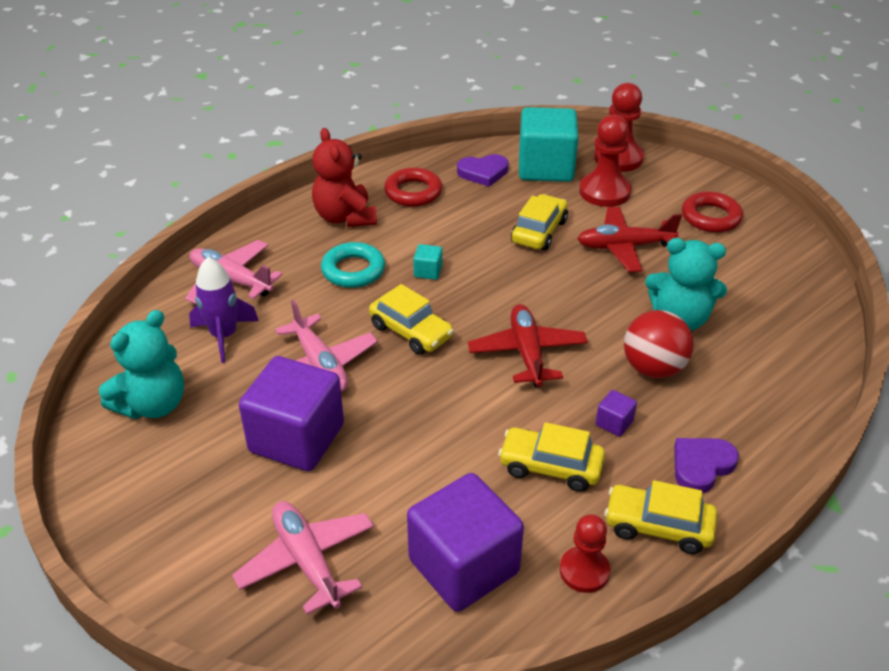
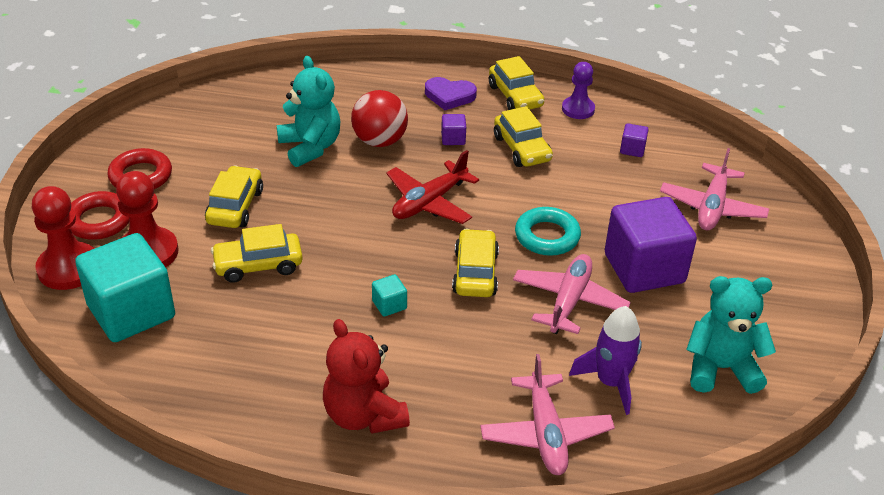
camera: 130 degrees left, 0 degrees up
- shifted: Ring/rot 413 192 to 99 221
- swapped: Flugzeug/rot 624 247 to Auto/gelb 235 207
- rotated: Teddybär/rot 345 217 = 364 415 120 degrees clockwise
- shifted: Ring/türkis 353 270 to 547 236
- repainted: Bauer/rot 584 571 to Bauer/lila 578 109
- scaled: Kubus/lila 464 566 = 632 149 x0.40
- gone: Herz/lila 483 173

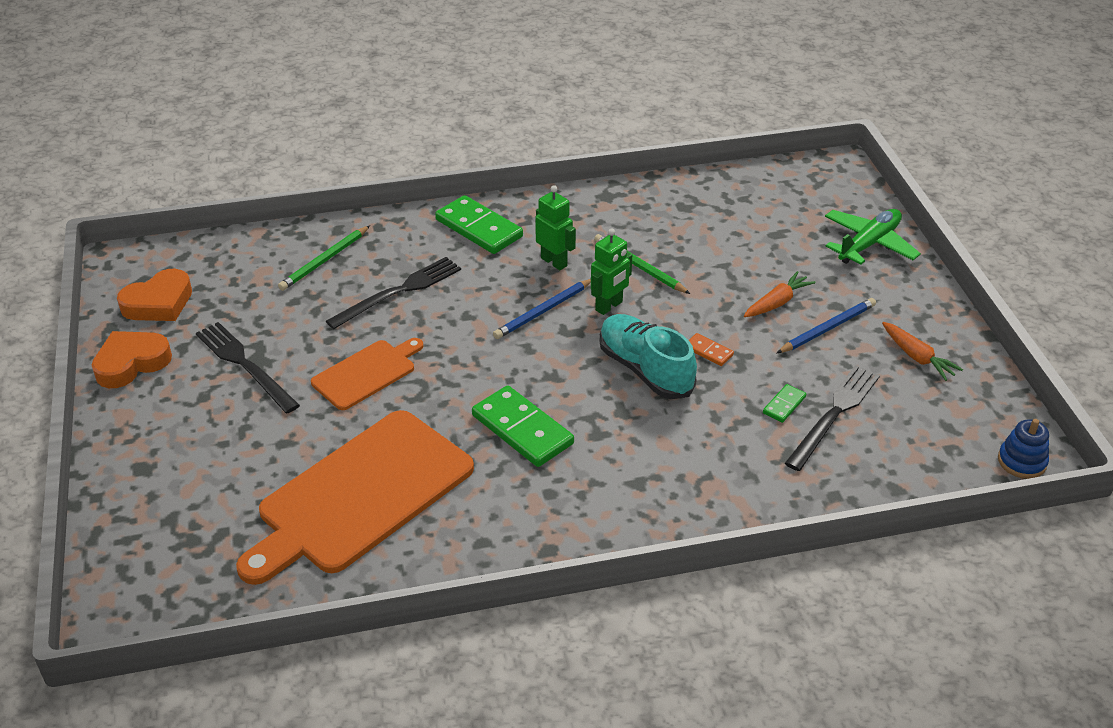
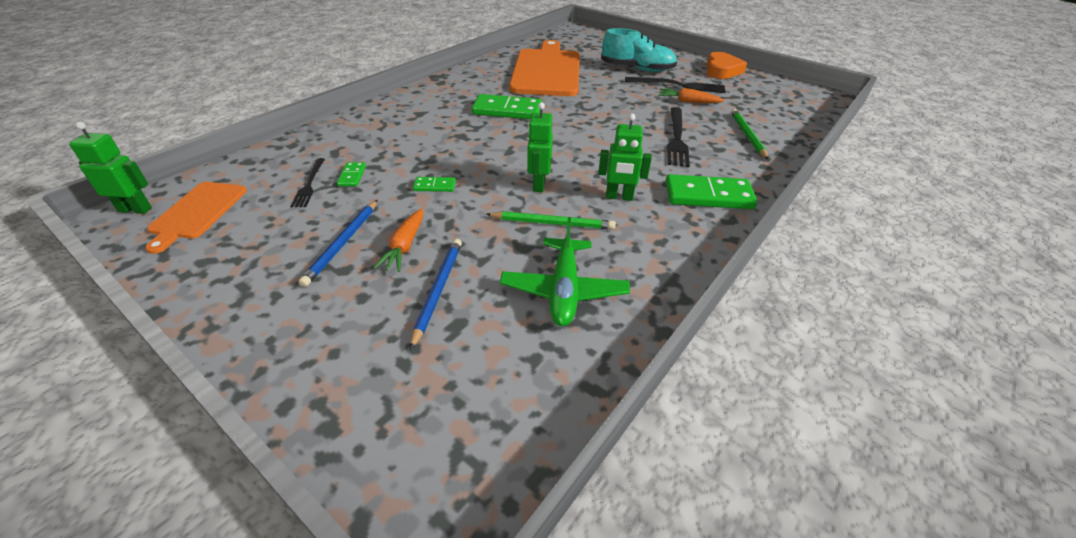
camera: 140 degrees right, 0 degrees up
- swapped: Stapelspielzeug/blau 1021 461 to Roboter/grün 135 209
- shifted: Schneidebrett/orange 366 373 to 197 212
- scaled: Gabel/schwarz 834 414 = 309 184 x0.62
- shifted: Bleistift/blau 543 311 to 438 290
- repainted: Dominostein/orange 708 351 to Dominostein/grün 434 186
- shifted: Flugzeug/grün 869 244 to 564 290
- shifted: Schuh/türkis 645 370 to 637 69
- shifted: Karotte/orange 917 357 to 688 102
- gone: Herz/orange 159 303

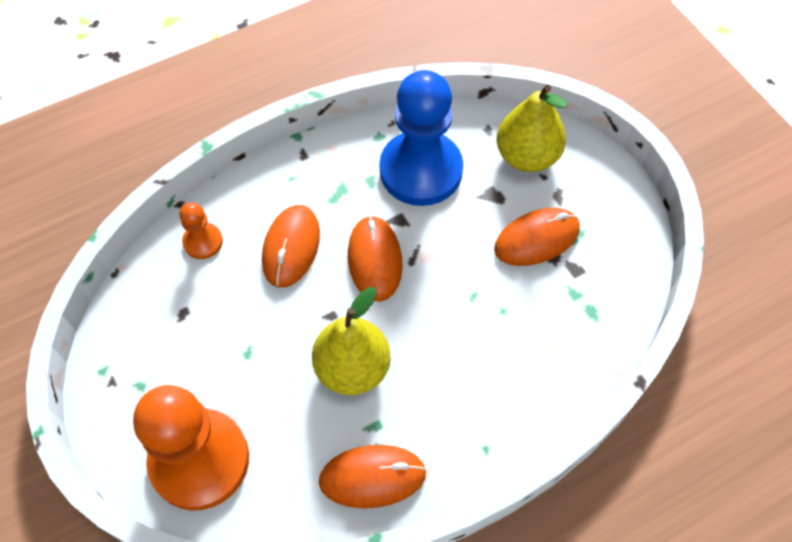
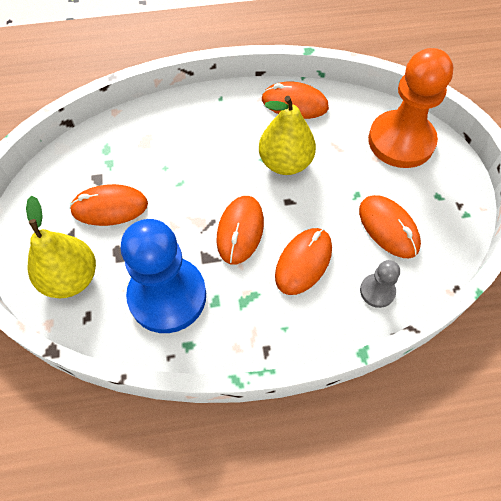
camera: 160 degrees left, 0 degrees up
- new: Computermaus/orange 388 228
- repainted: Bauer/orange 203 242 to Bauer/grau 377 291

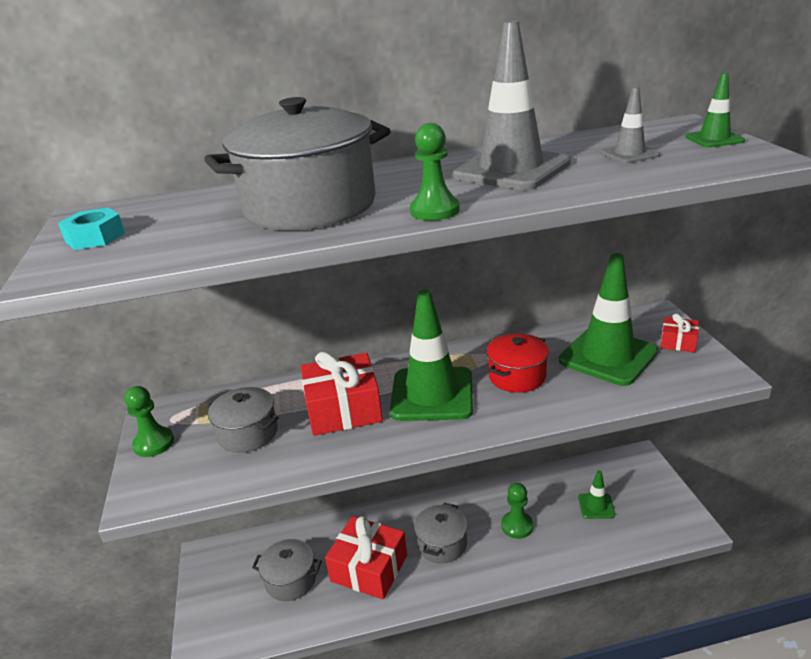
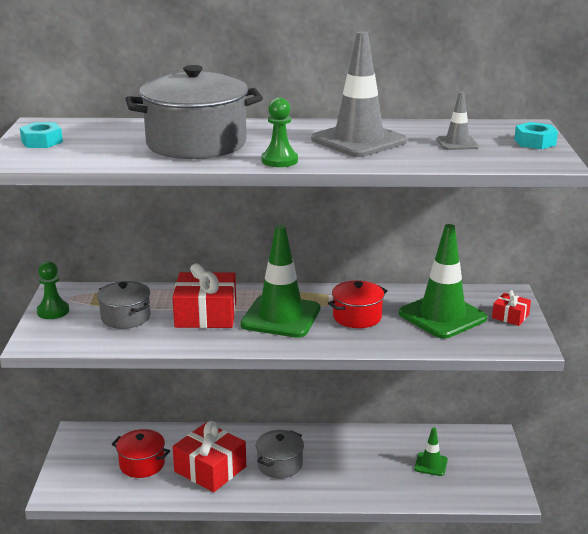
camera: 10 degrees right, 5 degrees down
- repainted: Kochtopf/grau 291 580 to Kochtopf/rot 142 464
- swapped: Leitkegel/grün 714 139 to Sechskantmutter/türkis 535 142
- gone: Bauer/grün 517 526

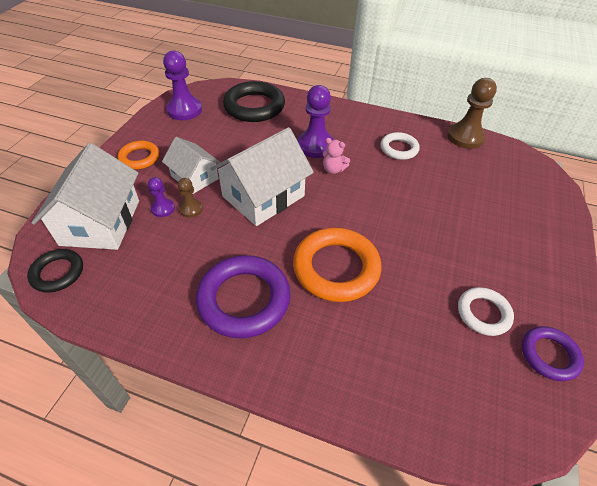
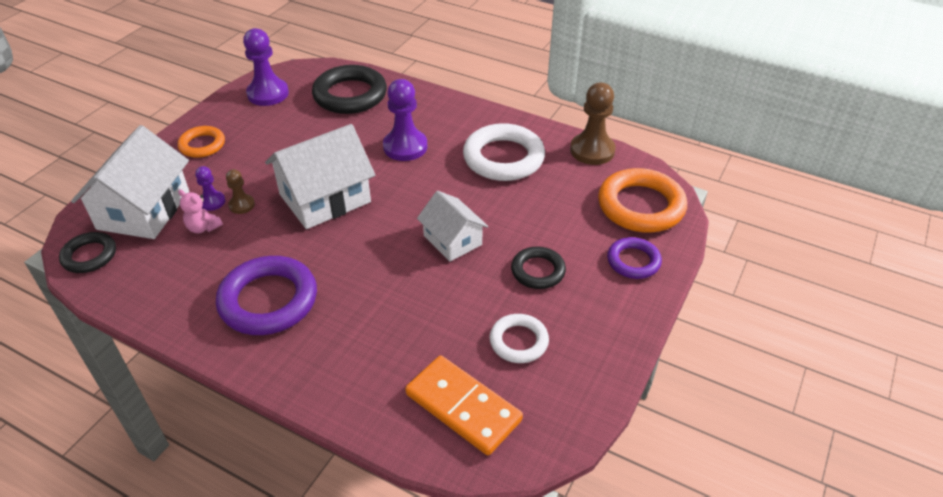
camera: 10 degrees right, 5 degrees down
- shifted: Teddybär/rosa 333 169 to 203 227
- new: Dominostein/orange 463 407
- shifted: Haus/weiß 194 177 to 452 240
- scaled: Ring/weiß 399 149 = 503 158 x1.75
- new: Ring/schwarz 538 271
- shifted: Ring/orange 336 268 to 641 206
- shifted: Ring/lila 549 355 to 633 261

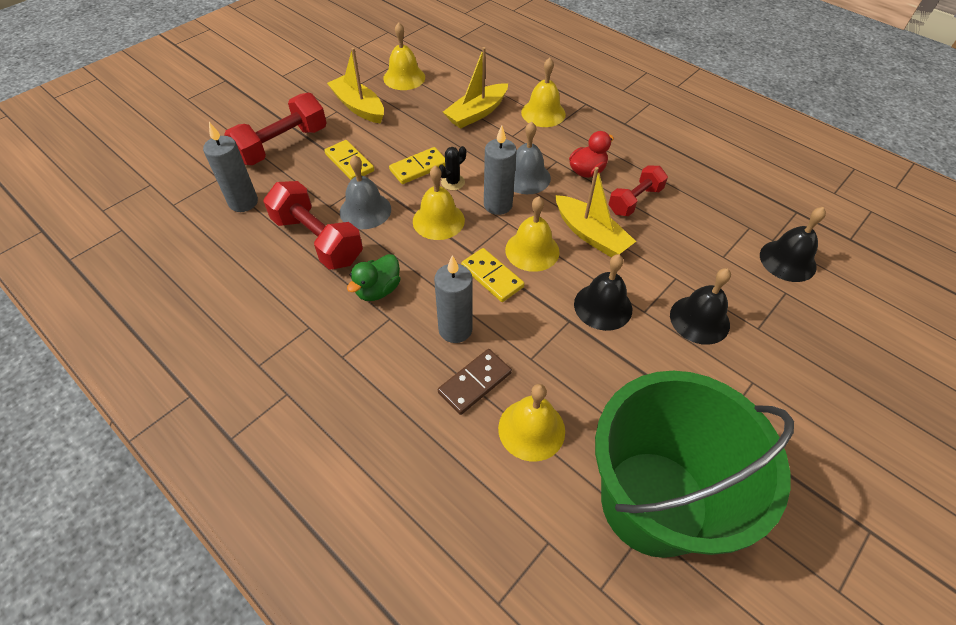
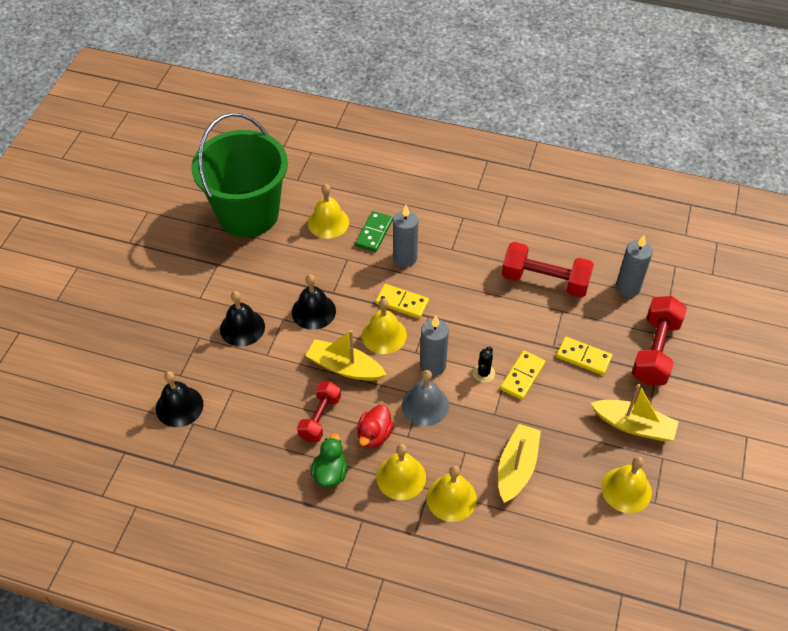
camera: 155 degrees right, 0 degrees up
- shifted: Ente/grün 378 290 to 330 473
- repainted: Dominostein/braun 475 383 to Dominostein/grün 374 233
- shifted: Glocke/gelb 438 220 to 401 477
- gone: Glocke/grau 365 210

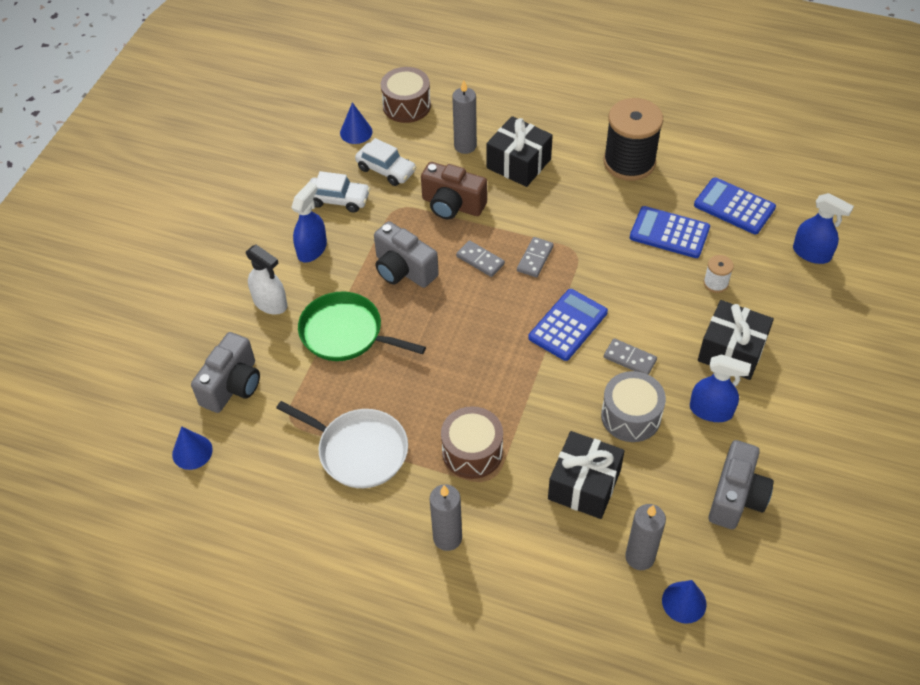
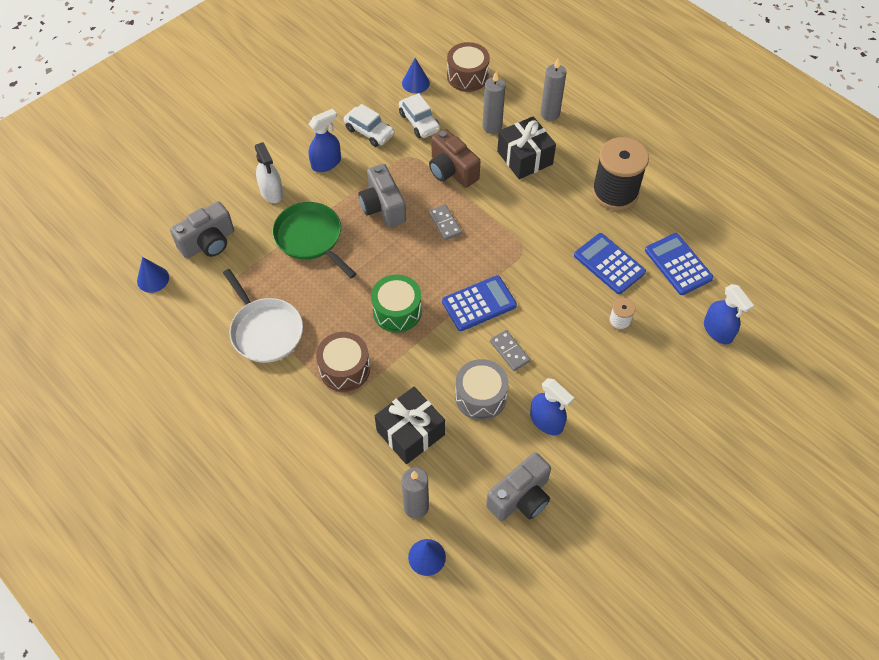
camera: 25 degrees right, 5 degrees up
- new: Trommel/grün 397 311
- shifted: Kerze/grau 447 538 to 550 114
- gone: Dominostein/grau 535 258
- gone: Geschenk/schwarz 731 351

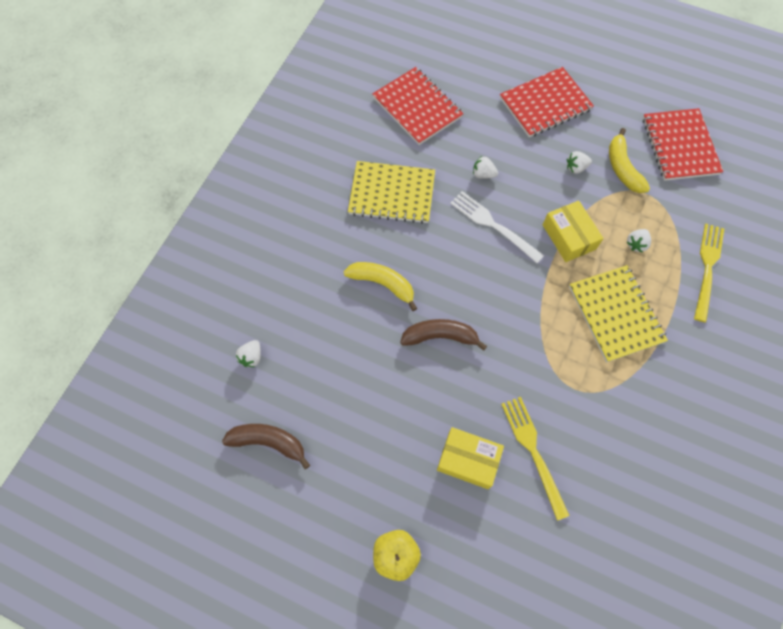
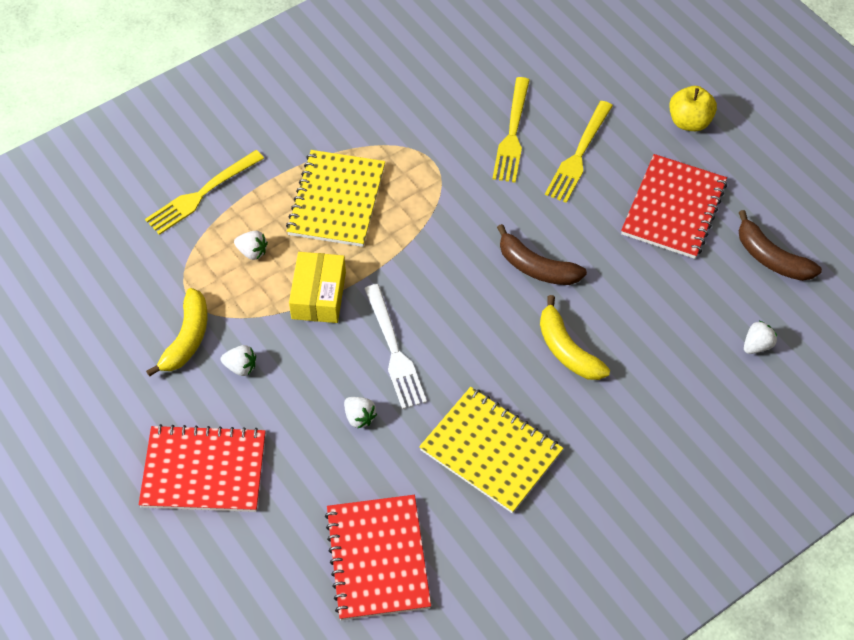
camera: 150 degrees left, 10 degrees down
- rotated: Erdbeere/weiß 636 244 = 252 252 45 degrees clockwise
- swapped: Schachtel/gelb 468 460 to Gabel/gelb 579 155
- shifted: Notizbuch/rot 680 146 to 673 208

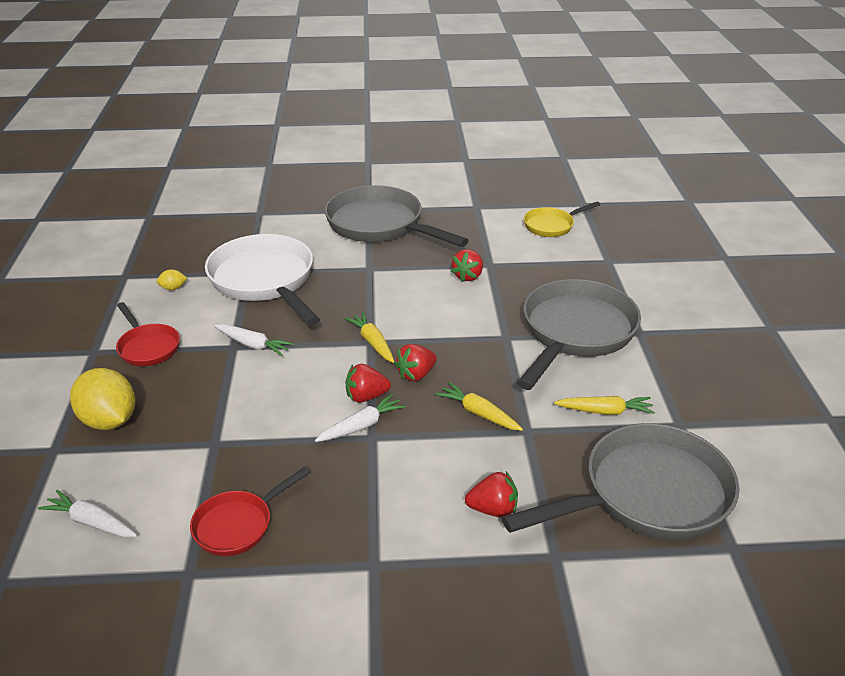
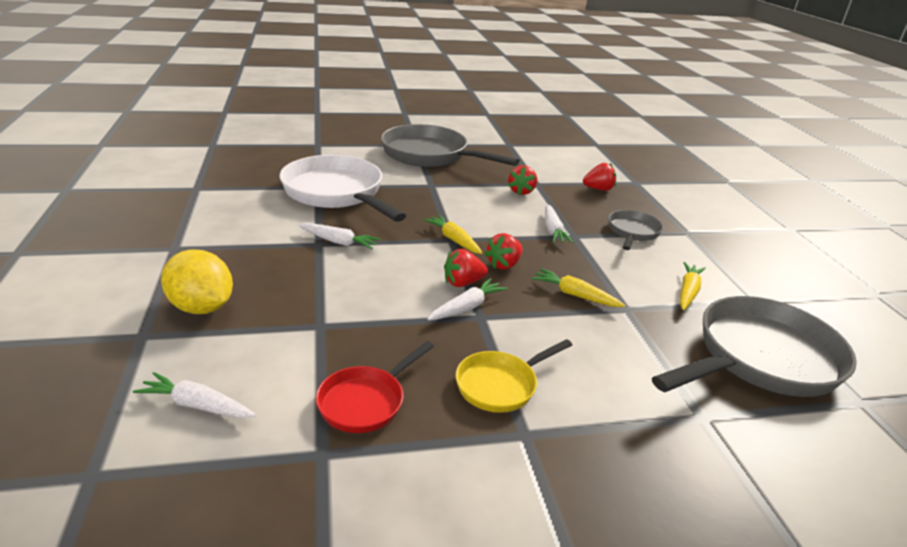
camera: 10 degrees left, 5 degrees down
- shifted: Pfanne/gelb 551 226 to 500 385
- new: Karotte/weiß 553 230
- shifted: Erdbeere/rot 493 509 to 598 189
- scaled: Pfanne/grau 575 332 = 632 232 x0.52
- rotated: Karotte/gelb 605 411 = 688 291 60 degrees counterclockwise
- gone: Pfanne/rot 148 347
- gone: Zitrone/gelb 173 288

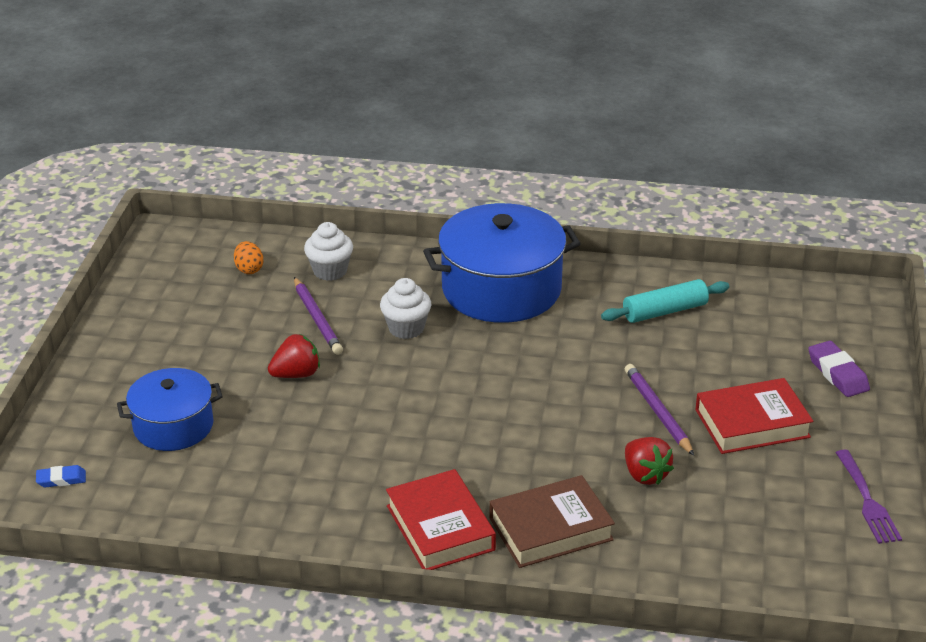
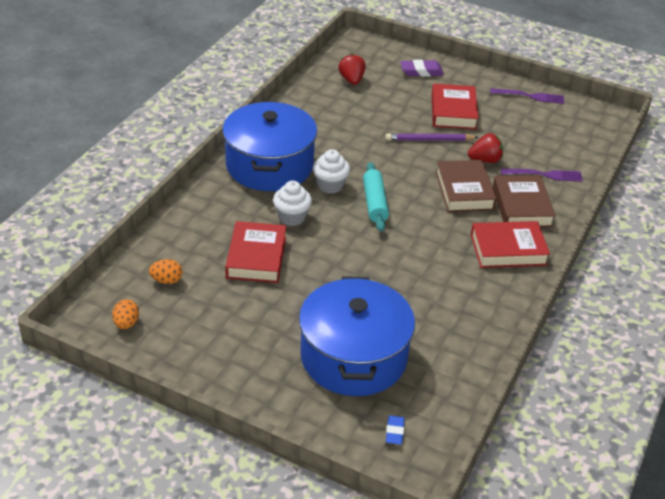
camera: 75 degrees left, 5 degrees up
- new: Ei/orange 126 323
- swapped: Bleistift/lila 317 319 to Buch/rot 256 257
- scaled: Kochtopf/blau 173 426 = 354 357 x1.67
- shifted: Muffin/weiß 330 271 to 330 185
- shifted: Erdbeere/rot 296 374 to 351 80
- shifted: Nudelholz/türkis 664 311 to 374 203
- new: Buch/braun 464 191
- new: Gabel/lila 544 175

